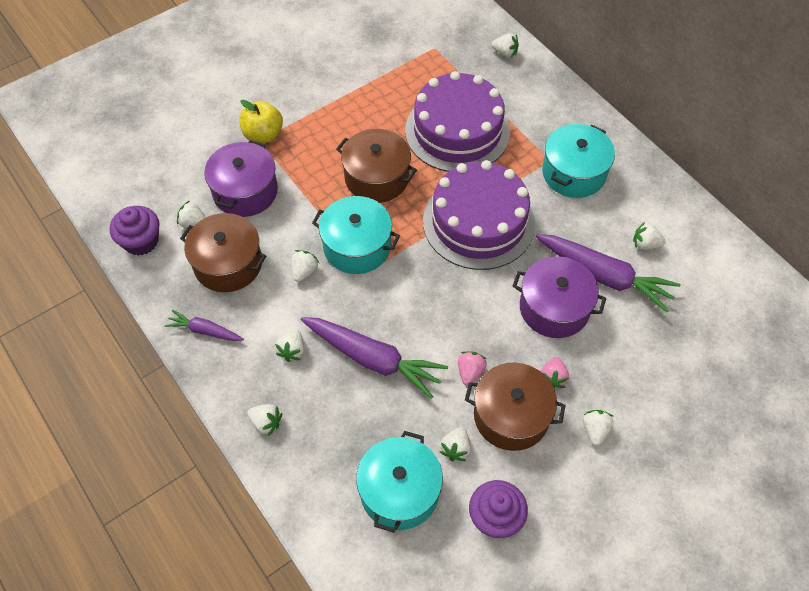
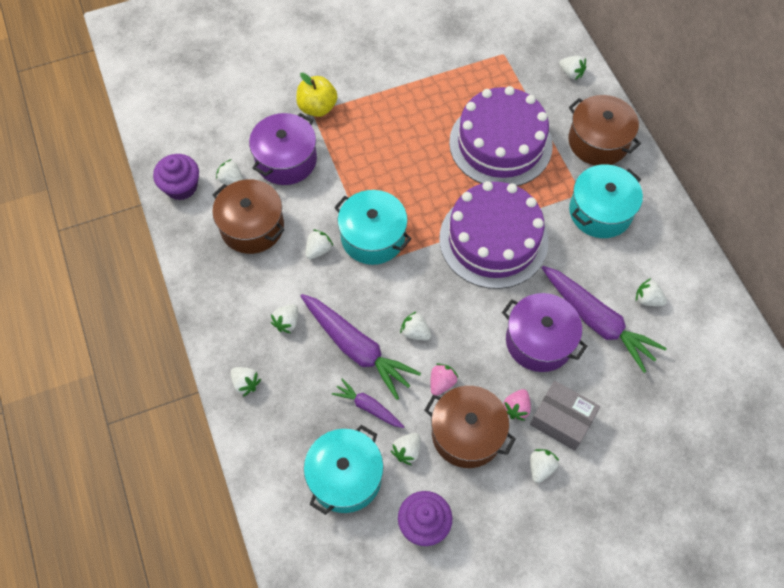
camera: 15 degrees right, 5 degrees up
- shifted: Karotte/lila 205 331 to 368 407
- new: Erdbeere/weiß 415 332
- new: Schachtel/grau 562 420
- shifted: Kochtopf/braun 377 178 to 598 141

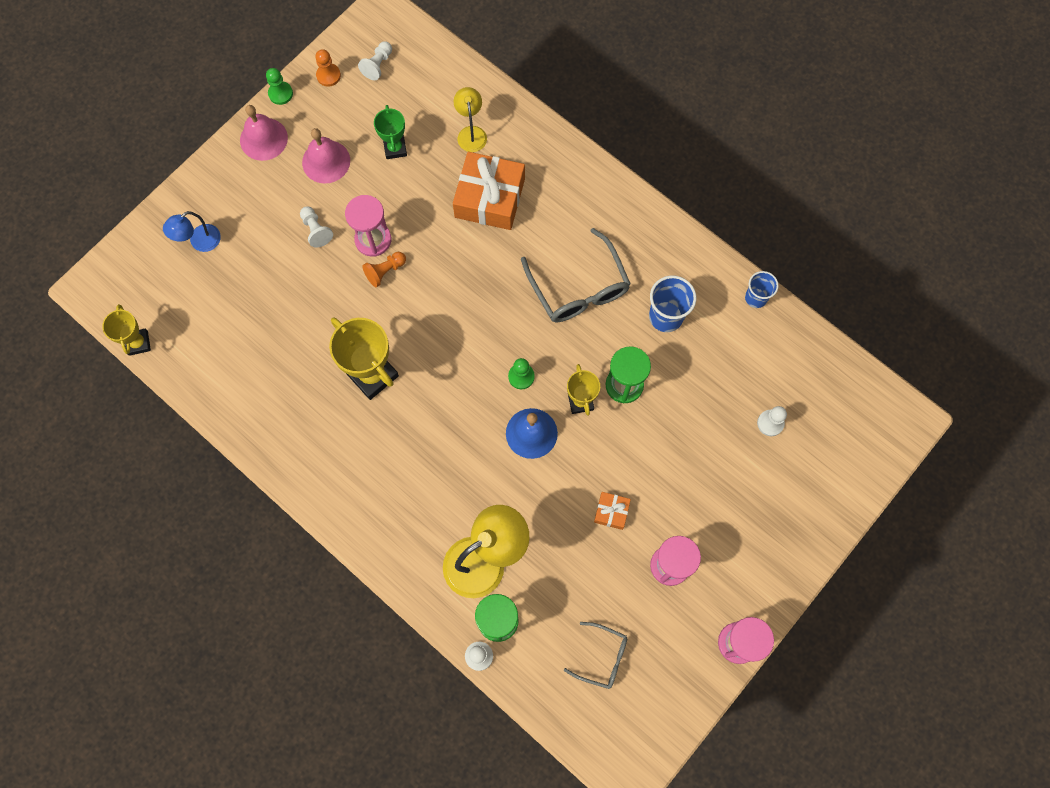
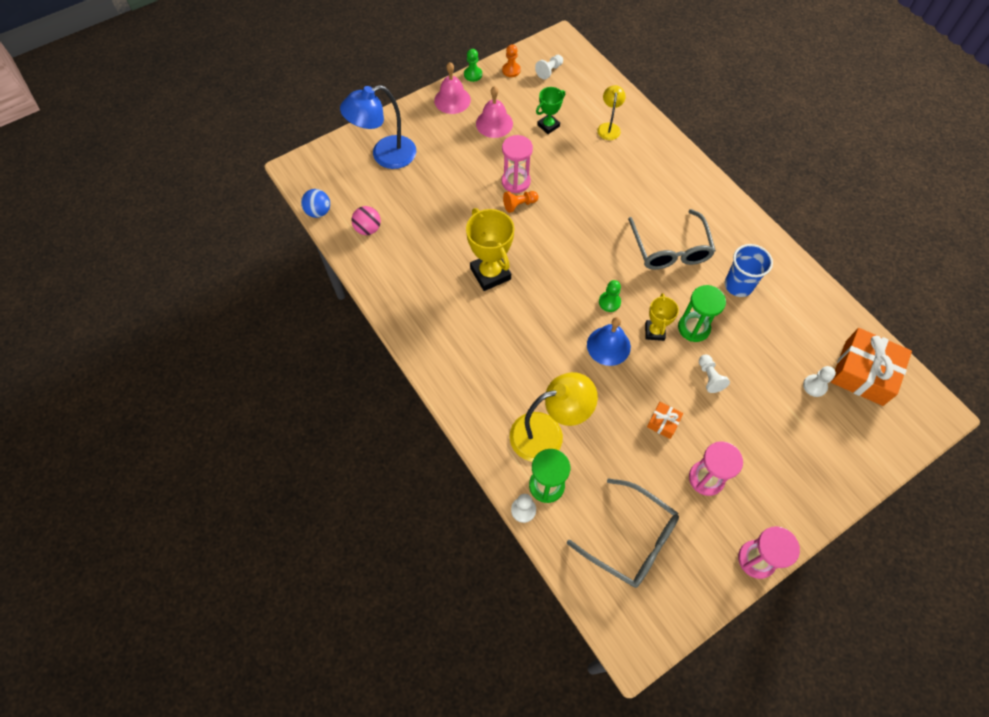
camera: 15 degrees right, 10 degrees down
- swapped: Pokal/gelb 138 343 to Ball/blau 318 212
- scaled: Lampe/blau 199 242 = 385 156 x1.85
- new: Ball/rosa 368 229
- rotated: Pokal/grün 395 148 = 548 126 45 degrees clockwise
- scaled: Brille/grau 602 657 = 631 539 x1.76
- shifted: Bauer/weiß 316 230 to 709 377
- shifted: Geschenk/orange 490 198 to 864 373
- gone: Becher/blau 756 298

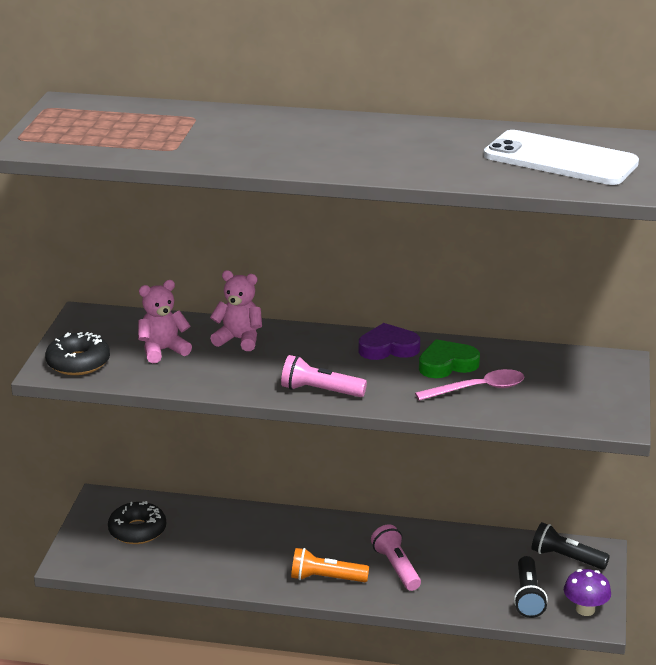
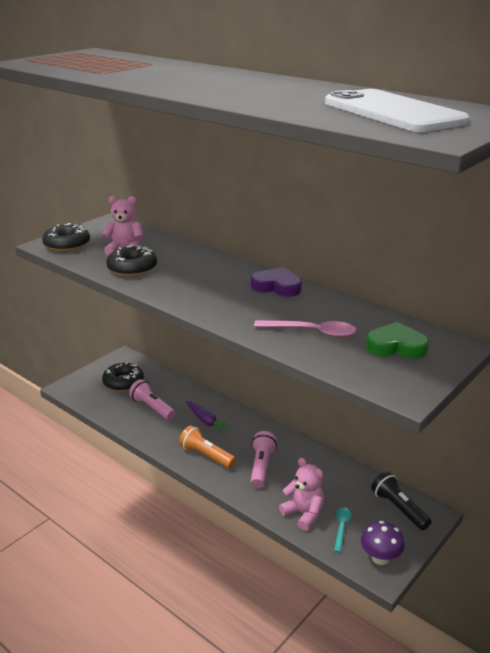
camera: 30 degrees right, 0 degrees up
- new: Donut/schwarz 132 268
- shifted: Taschenlampe/rosa 320 391 to 152 408
- new: Karotte/lila 206 421
- shifted: Teddybär/rosa 239 339 to 303 514
- swapped: Taschenlampe/schwarz 528 596 to Löffel/türkis 341 527
- shifted: Herz/grün 447 364 to 396 346

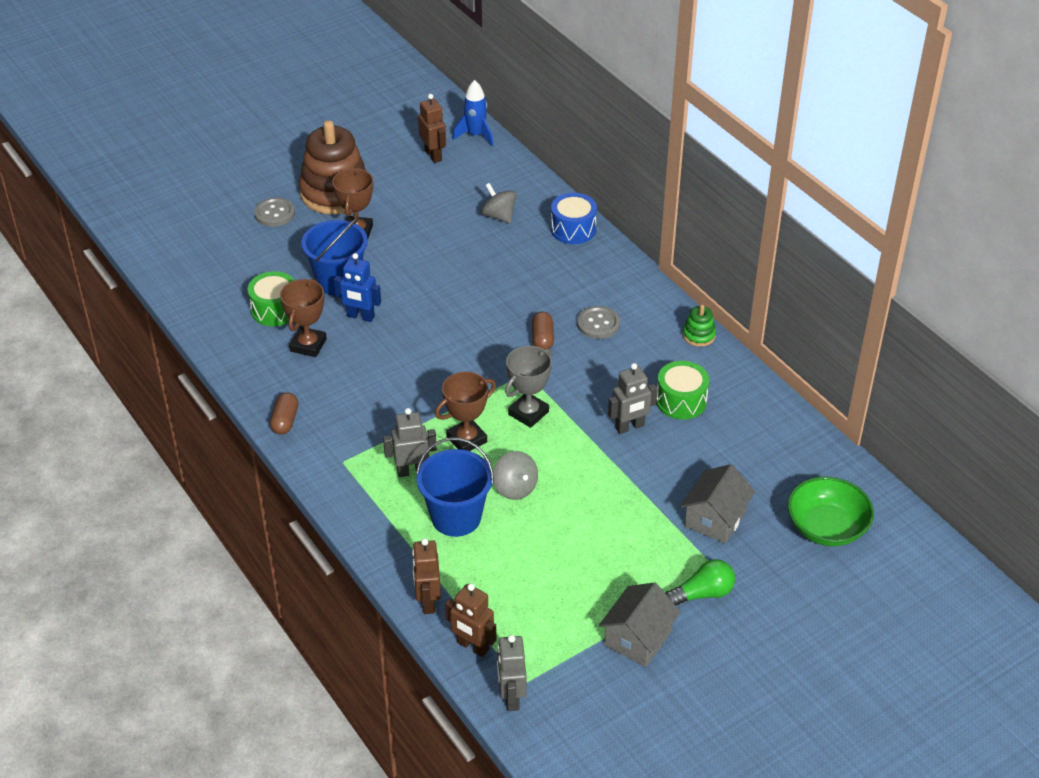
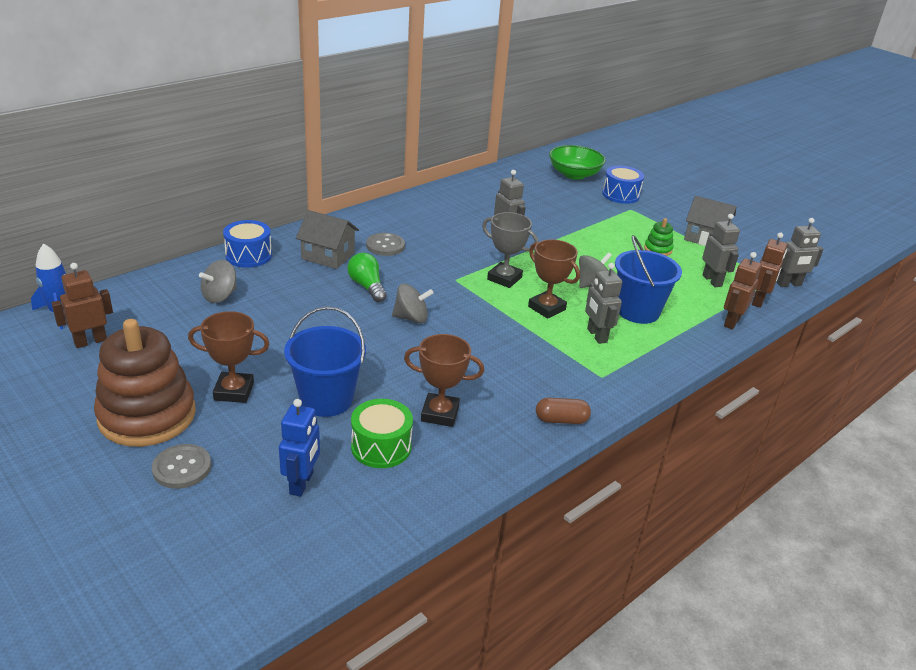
camera: 100 degrees left, 10 degrees down
- shifted: Roboter/blau 360 316 to 302 483
- shifted: Haus/grau 715 519 to 328 256
- shifted: Glühbirne/grün 702 594 to 367 287
- new: Kreisel/grau 411 318
- new: Trommel/blau 620 195
- shifted: Stapelspielzeug/grün 699 335 to 658 249
- new: Roboter/grau 712 281
- rotated: Roboter/braun 428 601 = 731 322 135 degrees clockwise
- gone: Kapsel/braun 542 338
- gone: Trommel/grün 681 401

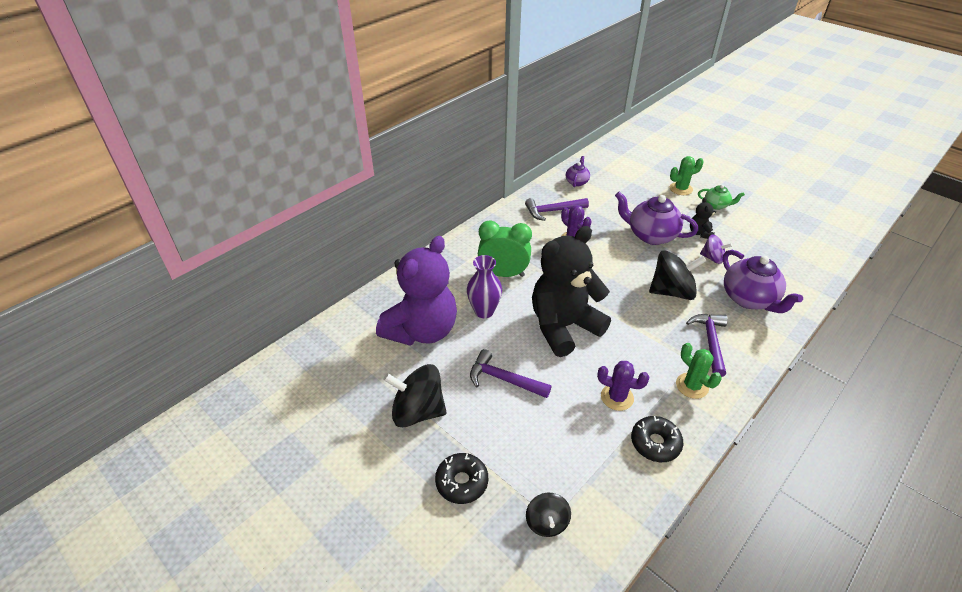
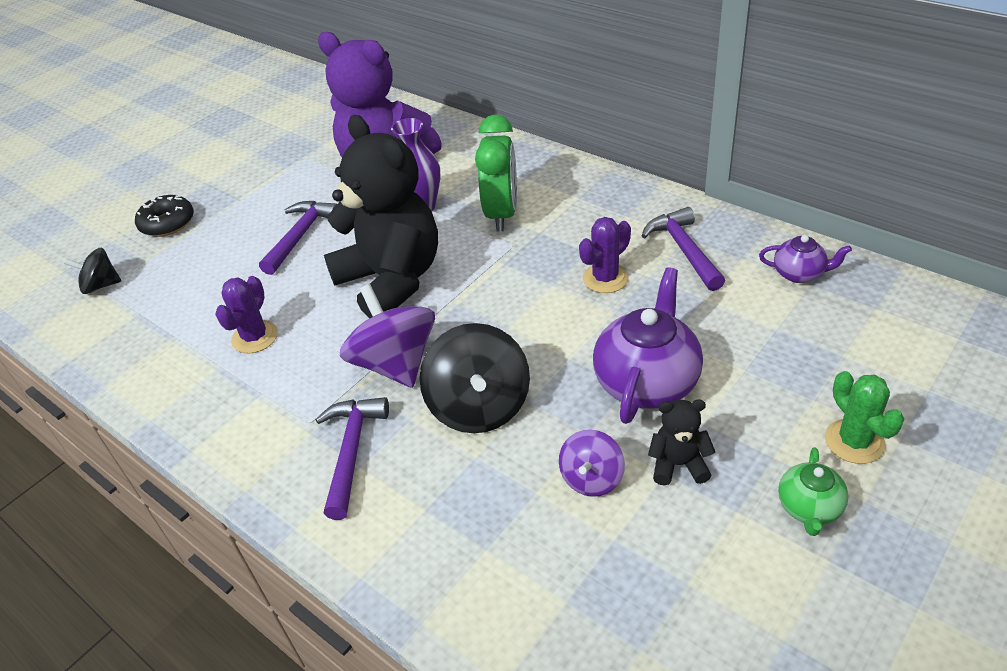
camera: 90 degrees right, 0 degrees up
- rotated: Hammer/lila 710 342 = 351 452 90 degrees counterclockwise
- new: Kreisel/lila 395 363
- gone: Kreisel/schwarz 418 411
- gone: Donut/schwarz 655 443
- gone: Kaktus/grün 692 386
- gone: Teekanne/lila 749 299

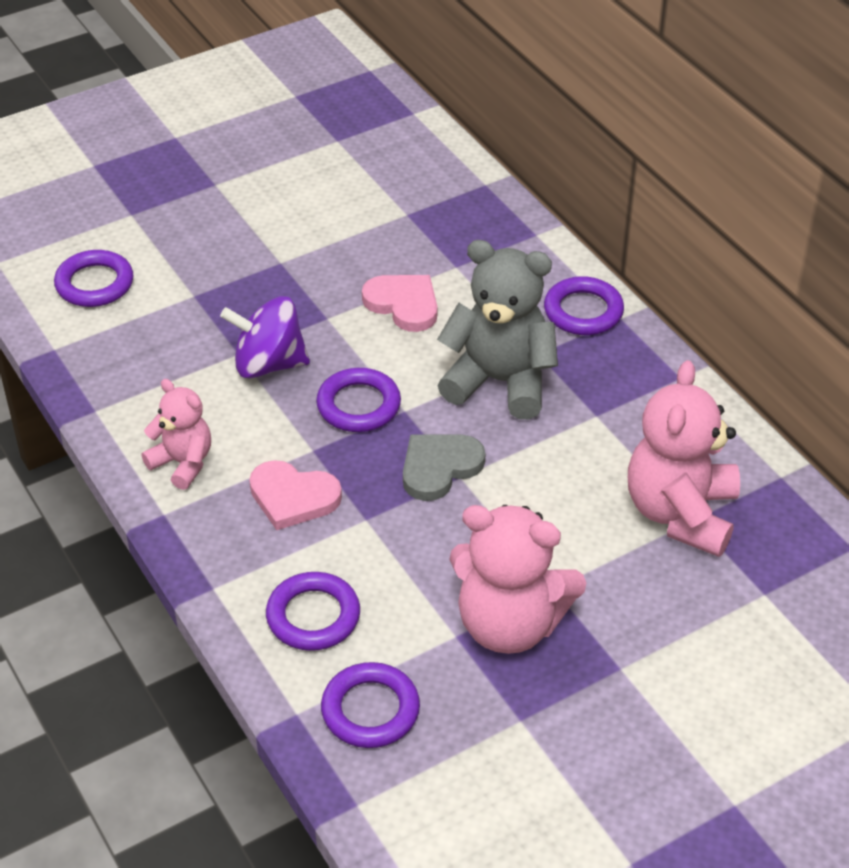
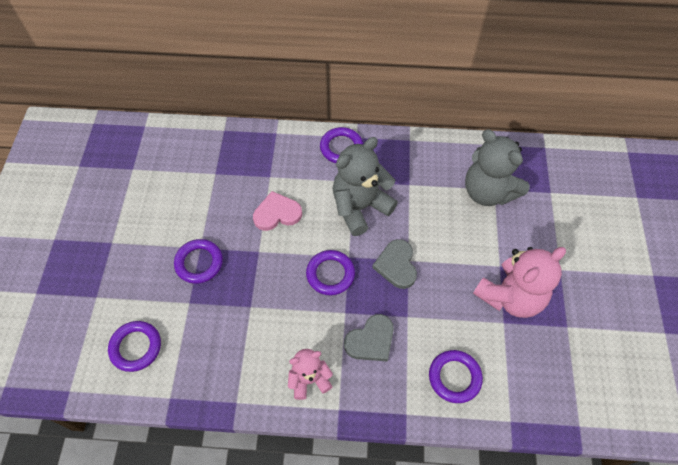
camera: 55 degrees left, 15 degrees up
- shifted: Ring/lila 370 710 to 199 263
- repainted: Herz/rosa 293 497 to Herz/grau 371 340
- repainted: Teddybär/rosa 680 513 to Teddybär/grau 488 192
- gone: Kreisel/lila 268 364

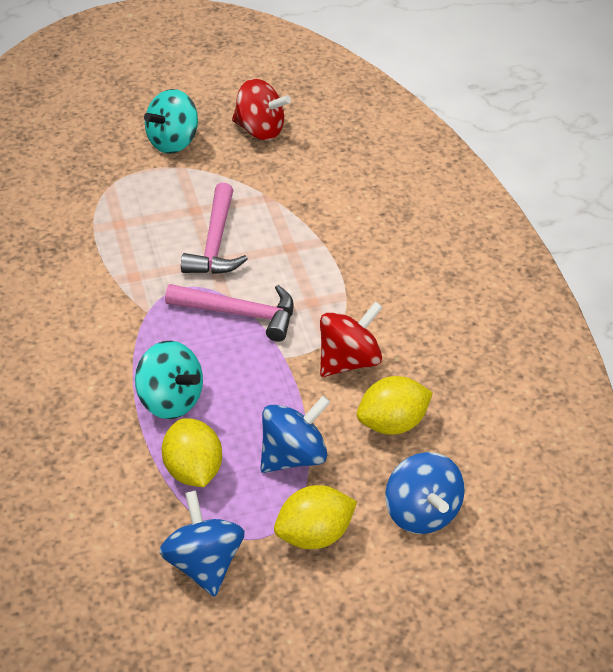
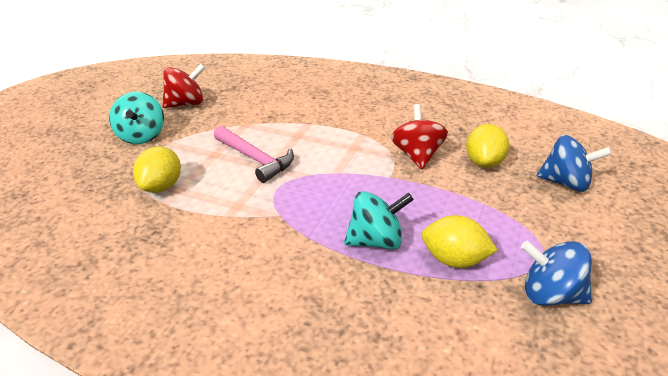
camera: 50 degrees left, 10 degrees down
- shifted: Zitrone/gelb 314 534 to 161 186
- gone: Hammer/rosa 240 313
- gone: Kreisel/blau 293 455

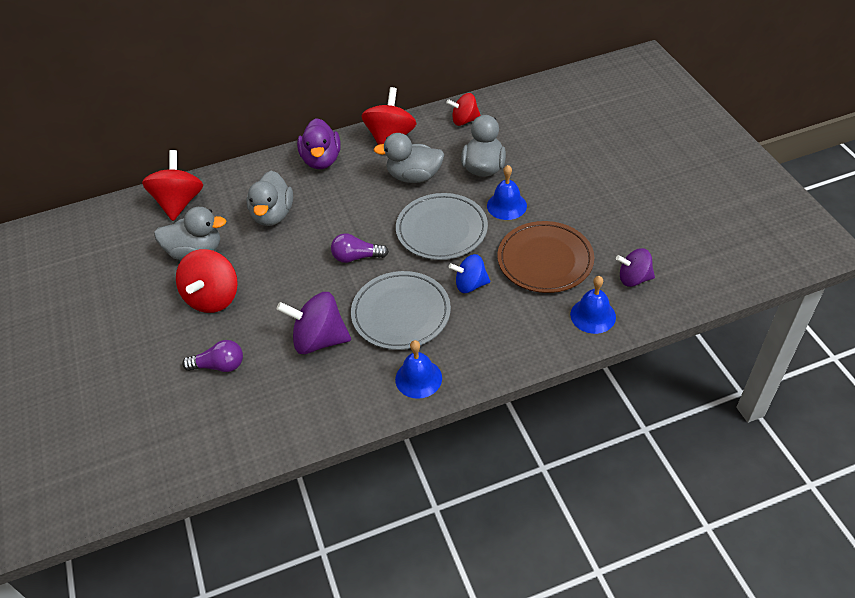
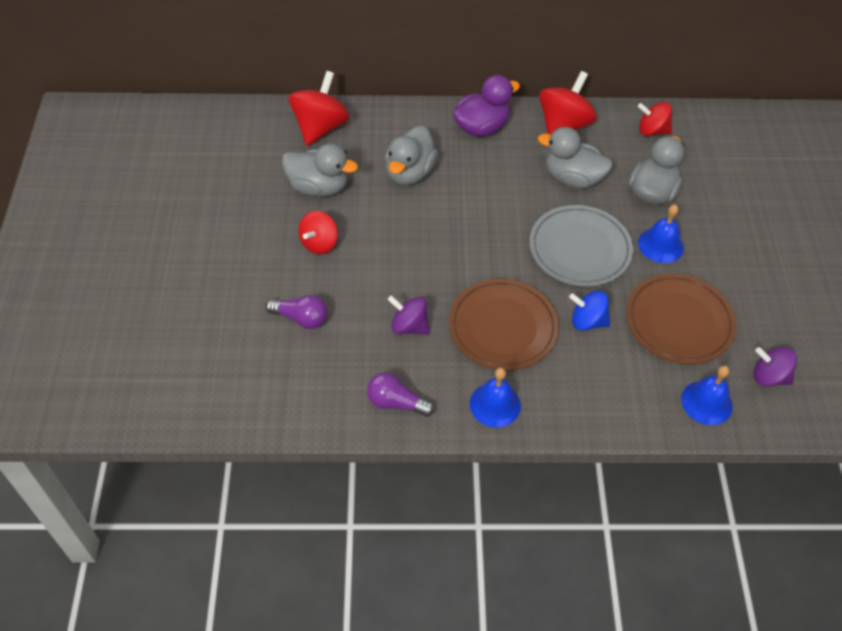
camera: 15 degrees right, 5 degrees up
- scaled: Kreisel/rot 213 297 = 319 243 x0.63
- shifted: Glühbirne/lila 356 257 to 396 403
- scaled: Kreisel/lila 319 339 = 409 326 x0.63
- repainted: Teller/grau 401 313 to Teller/braun 502 327
- rotated: Ente/lila 321 160 = 481 127 135 degrees counterclockwise

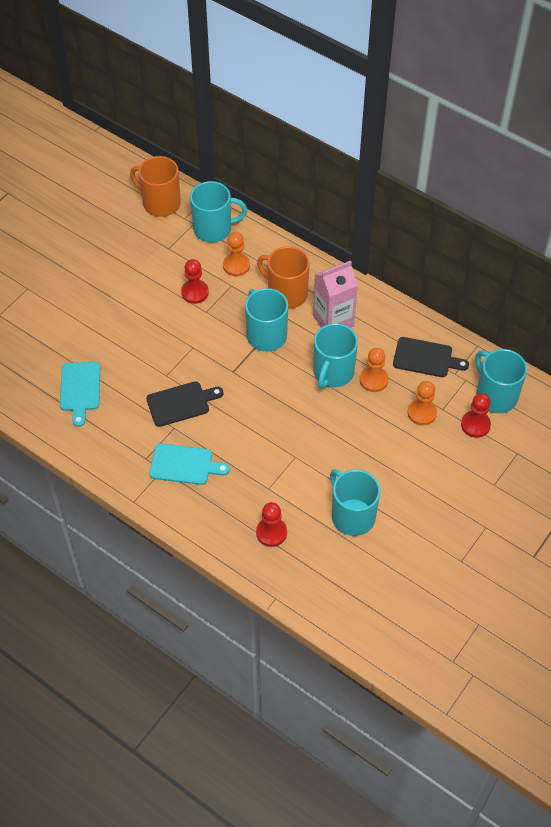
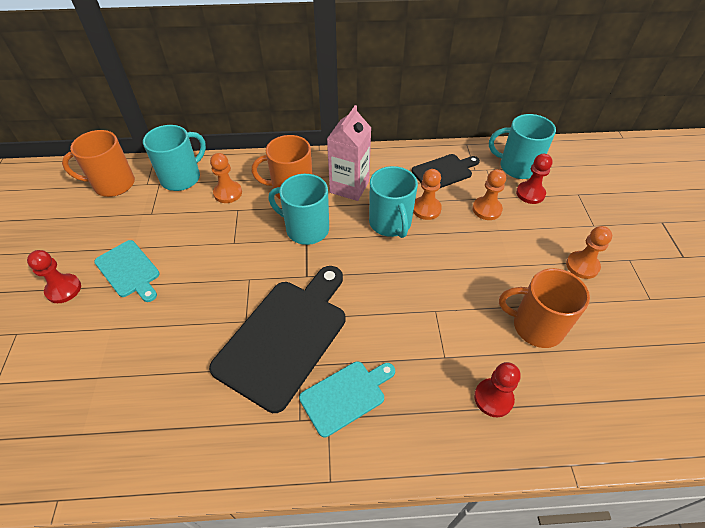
camera: 40 degrees left, 5 degrees down
- shifted: Bauer/rot 195 292 to 63 289
- shifted: Schneidebrett/türkis 80 389 to 129 270
- scaled: Schneidebrett/schwarz 181 403 = 284 337 x1.82
- repainted: Tasse/türkis 352 516 to Tasse/orange 536 326
- new: Bauer/orange 582 266

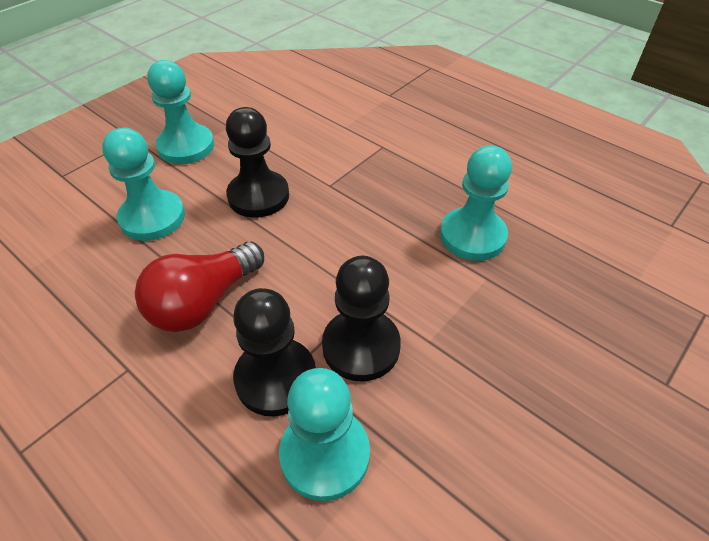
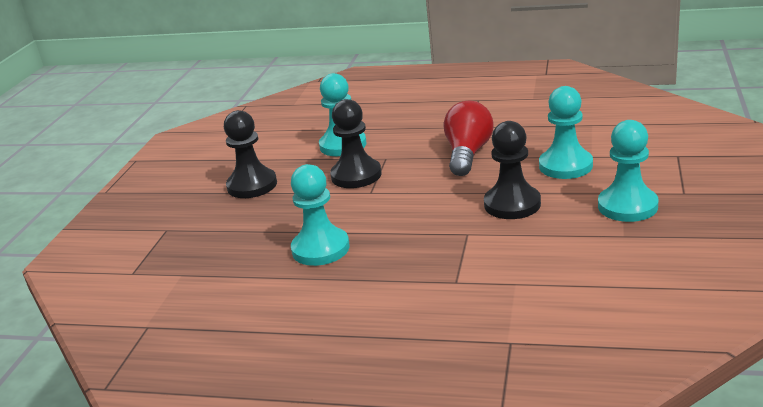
camera: 155 degrees right, 20 degrees down
- shifted: Bauer/schwarz 276 378 to 252 185

